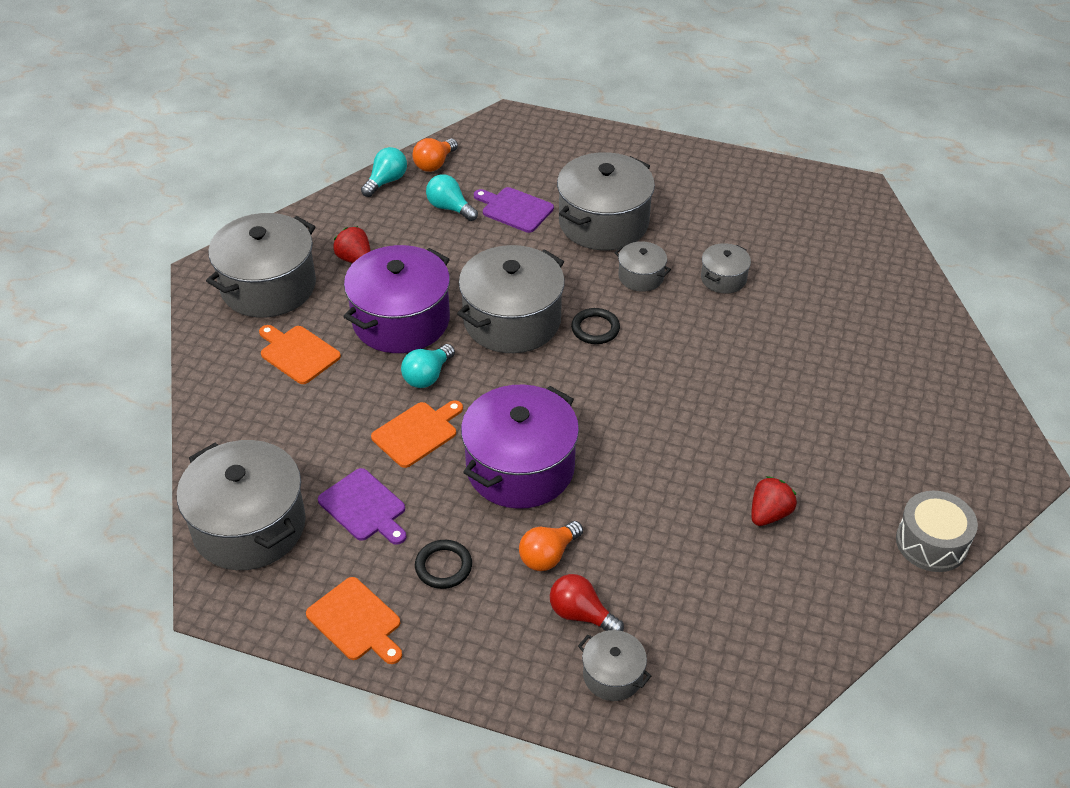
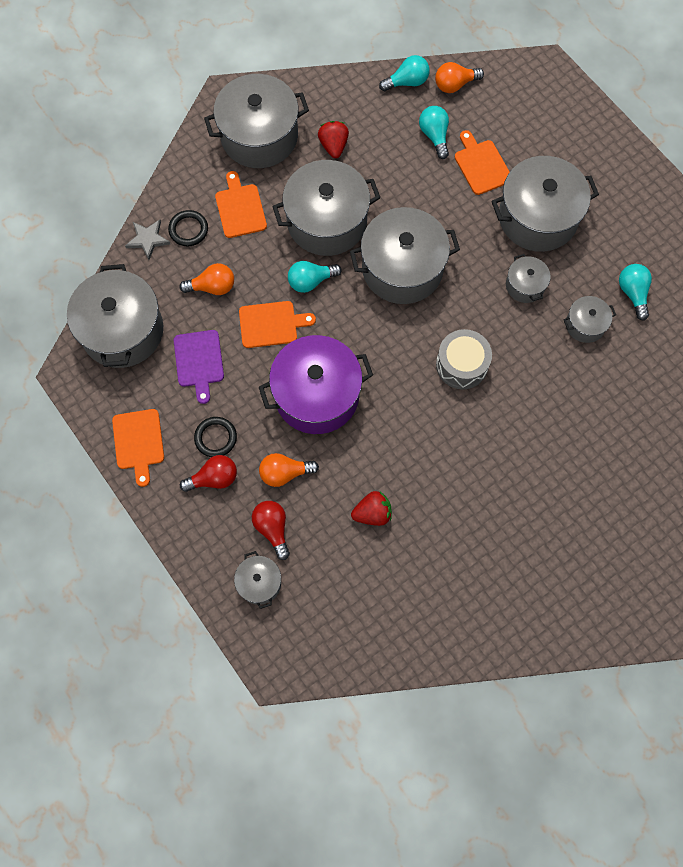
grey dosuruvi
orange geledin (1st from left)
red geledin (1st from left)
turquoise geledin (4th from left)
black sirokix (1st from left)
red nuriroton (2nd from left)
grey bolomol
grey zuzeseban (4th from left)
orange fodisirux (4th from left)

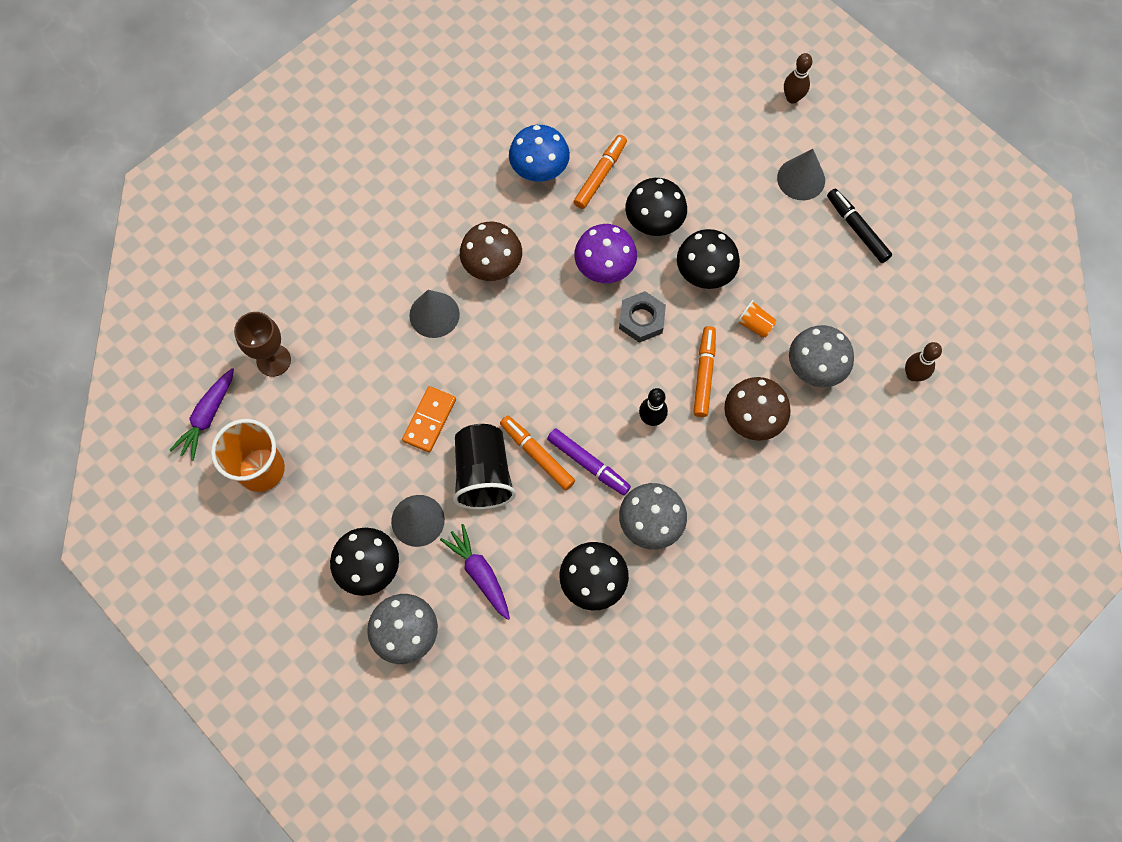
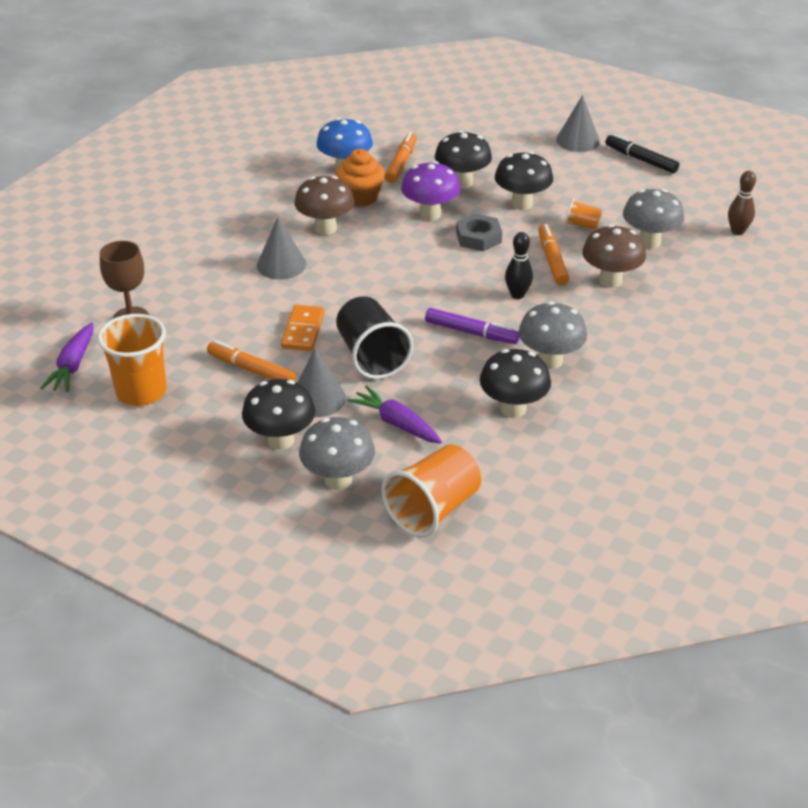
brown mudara (1st from left in the first image)
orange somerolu
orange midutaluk (2nd from left)
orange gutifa (1st from left)

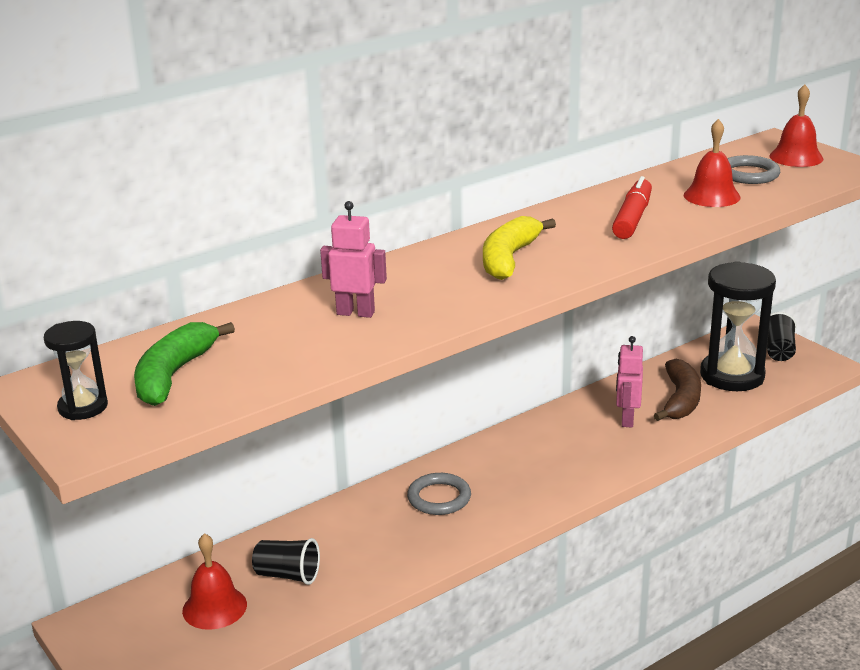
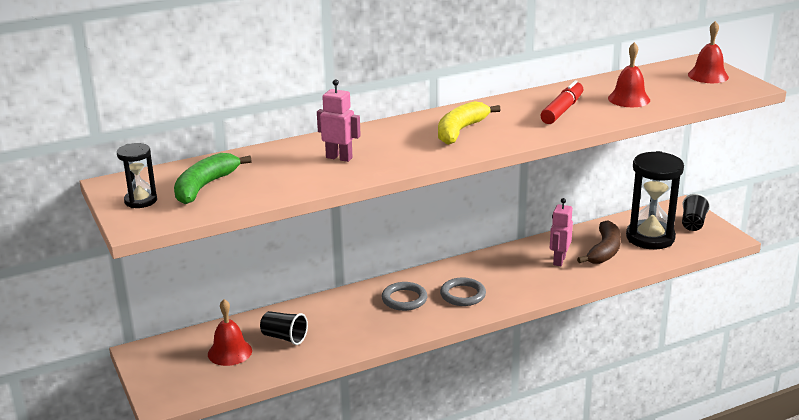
grey sirokix (2nd from left)

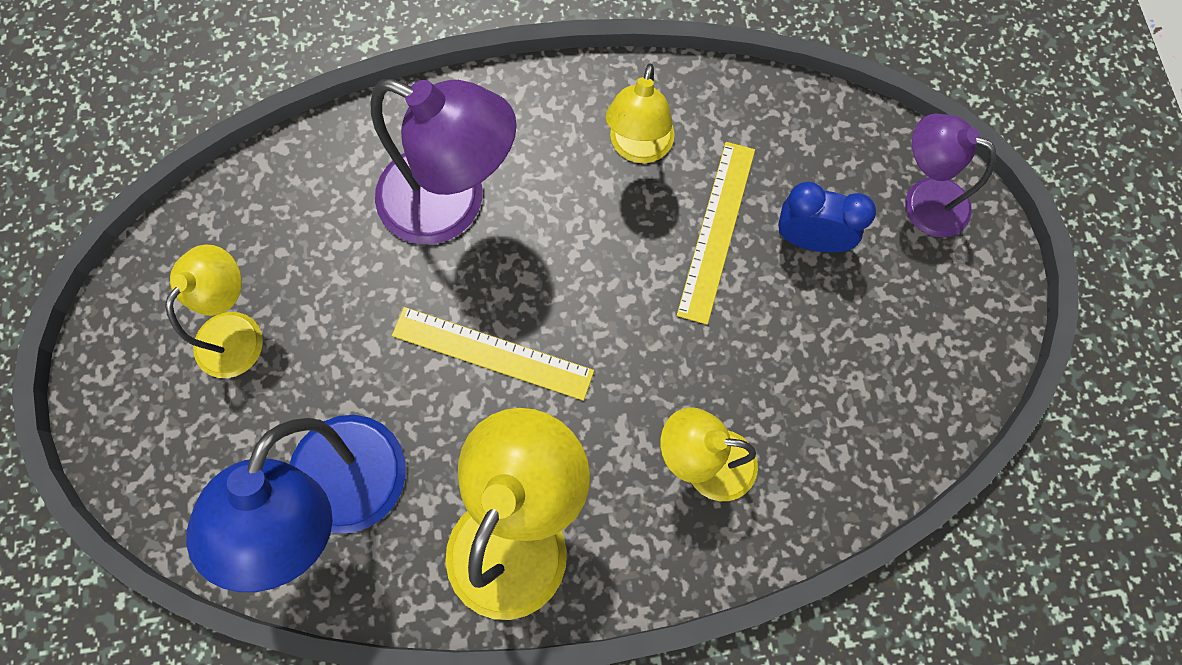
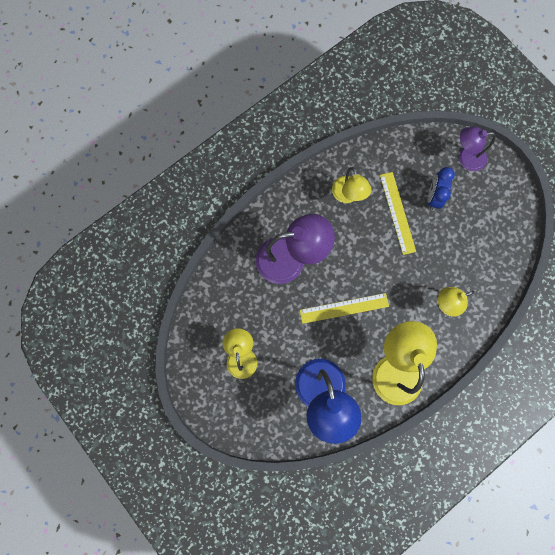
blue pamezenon

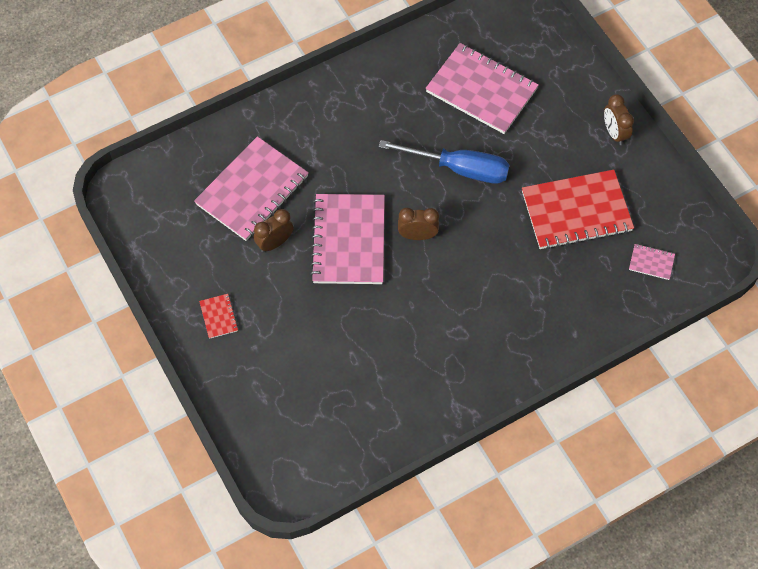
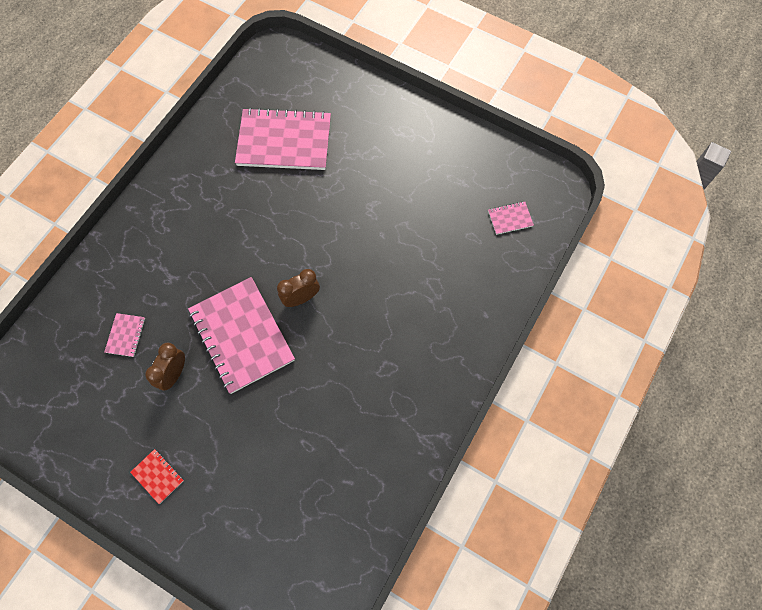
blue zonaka
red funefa (2nd from left in the first image)
brown pamezenon (3rd from left in the first image)
pink funefa (1st from left)

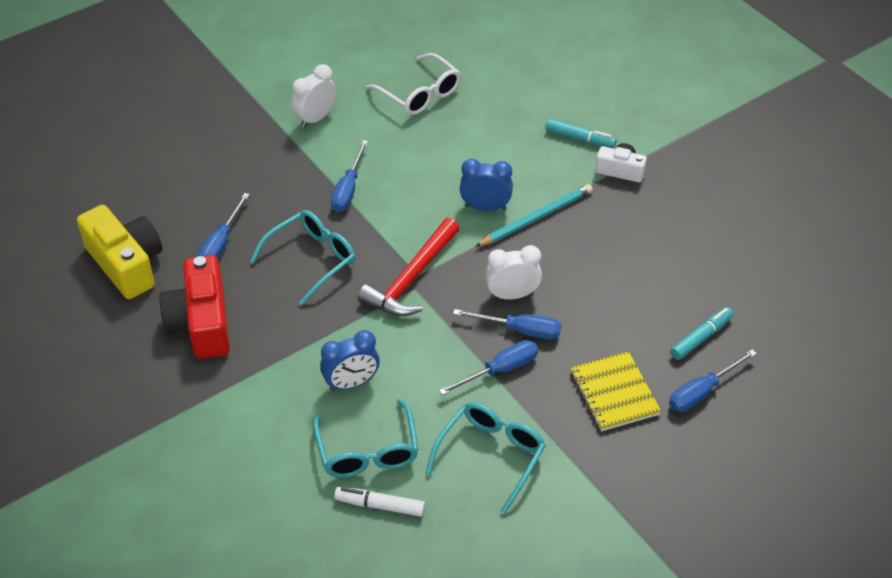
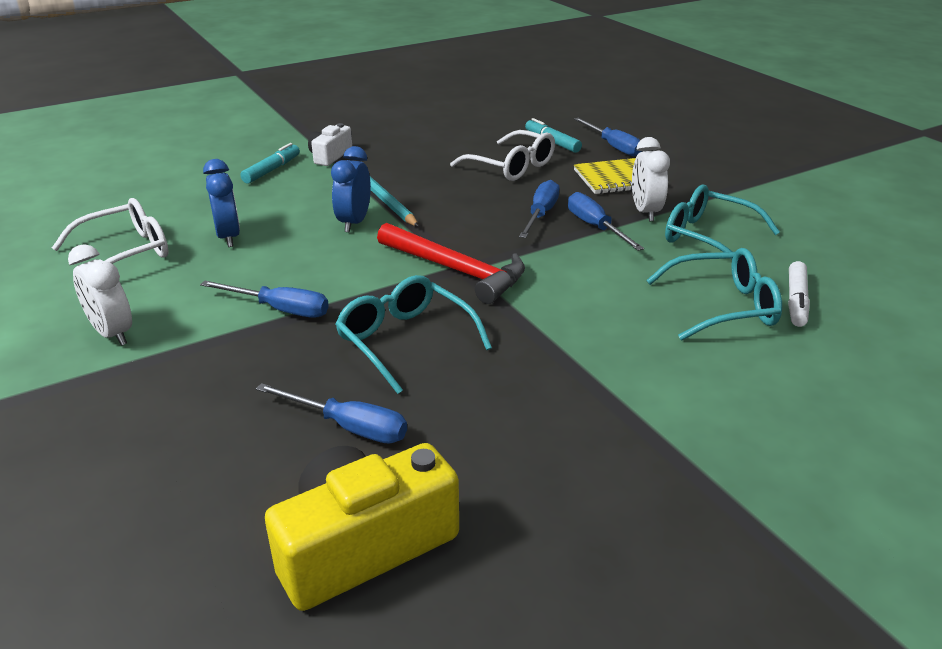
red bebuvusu
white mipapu (2nd from left)
blue pamezenon (1st from left)
white pamezenon (2nd from left)

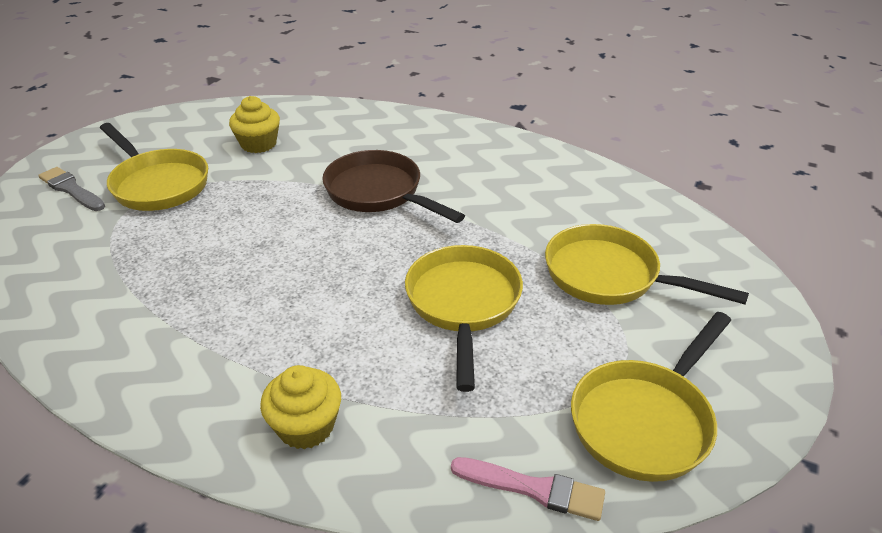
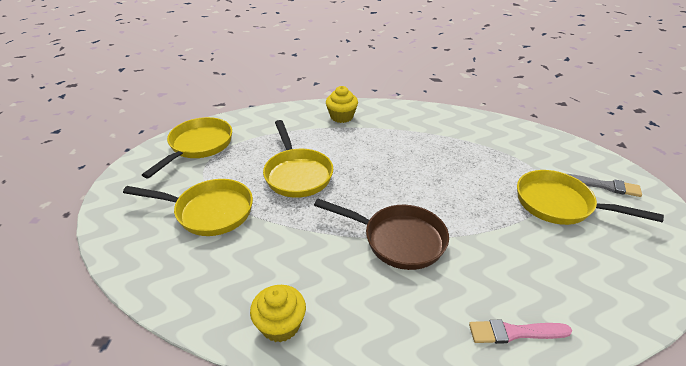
yellow somerolu (1st from left)
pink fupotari

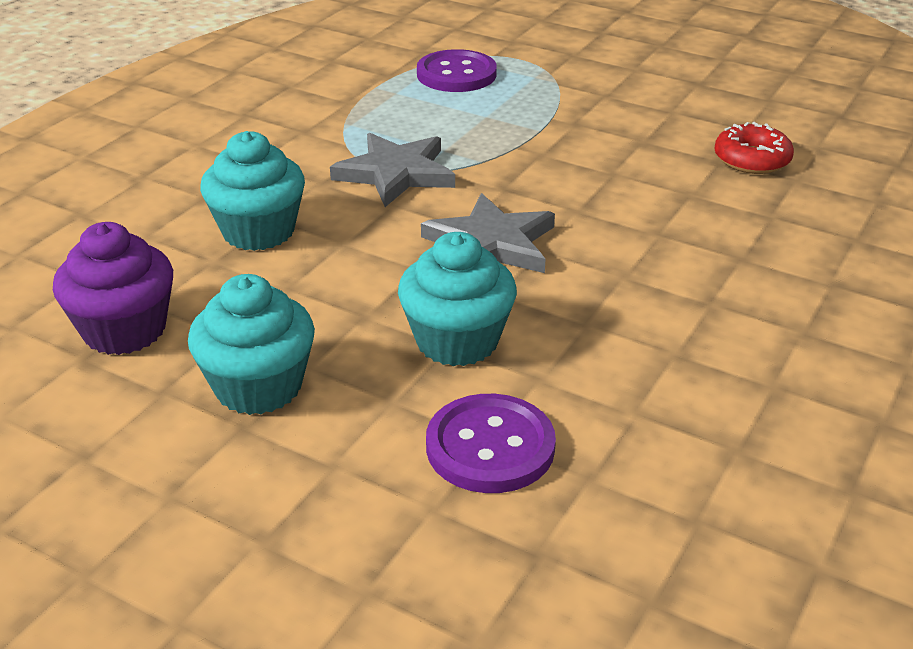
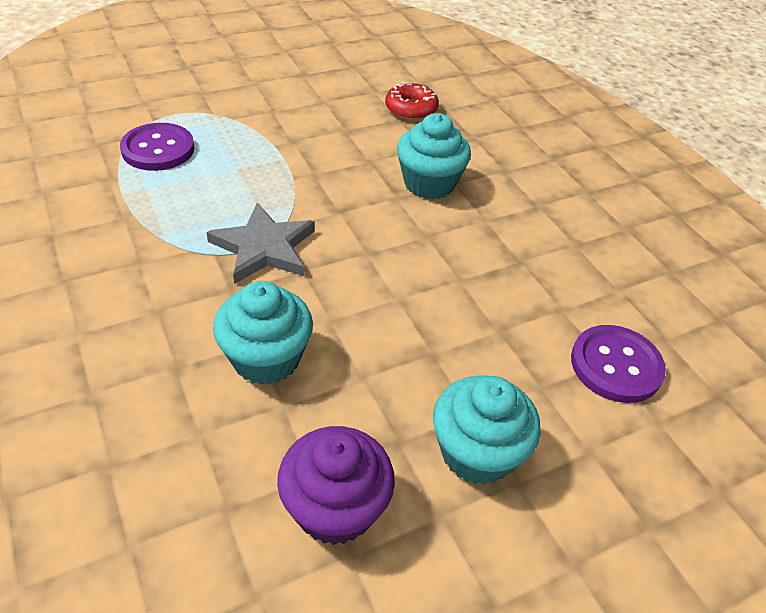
grey dosuruvi (2nd from left in the first image)
turquoise somerolu (2nd from left)

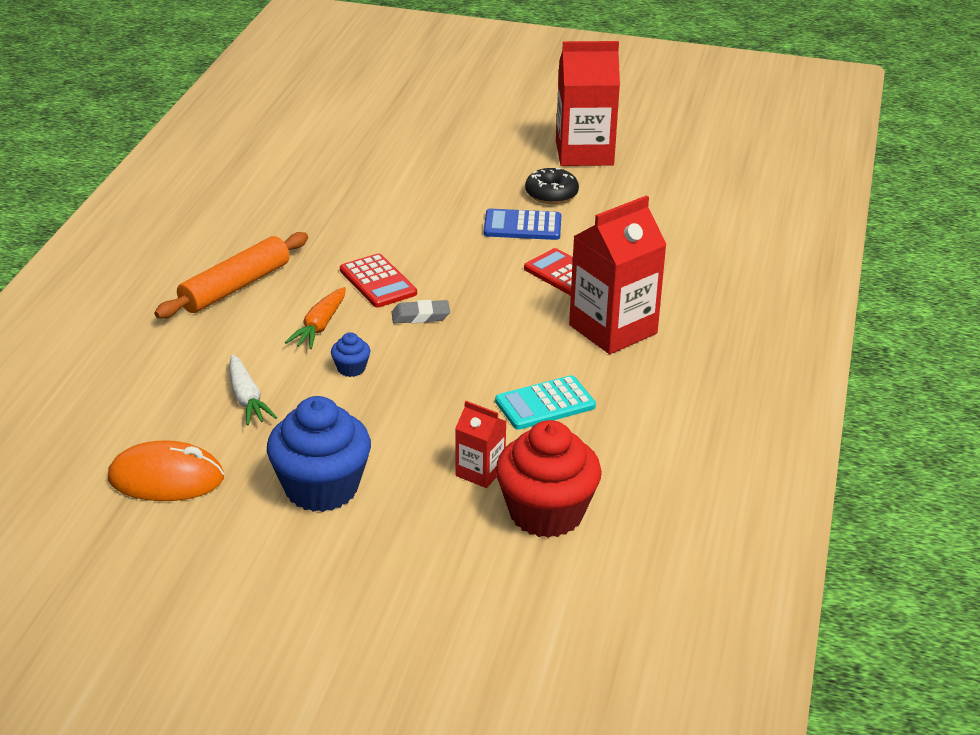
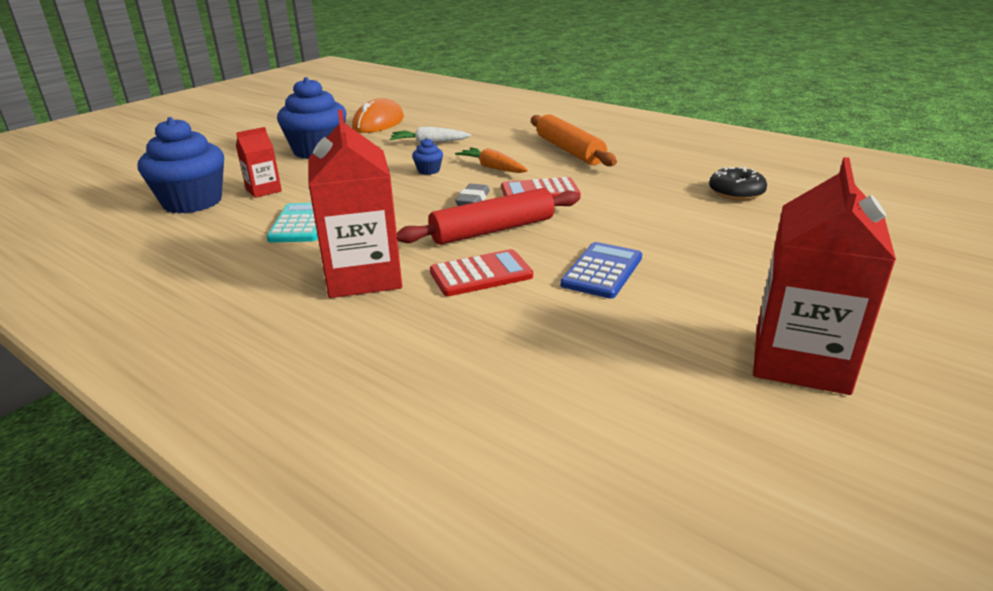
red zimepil
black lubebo
blue somerolu (1st from left)

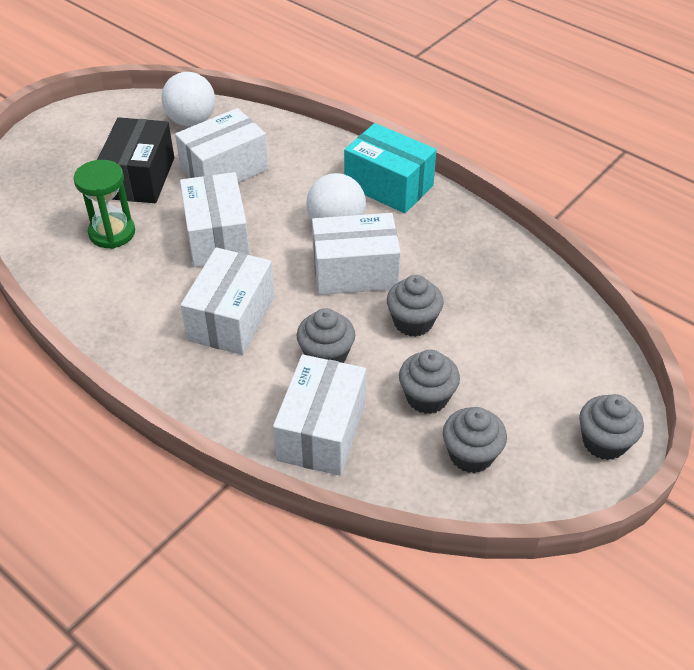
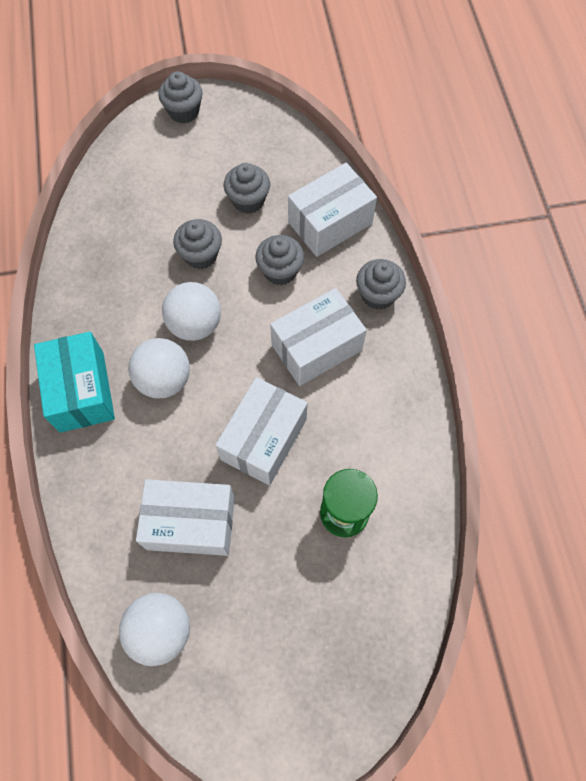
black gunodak
grey somerolu (5th from left)
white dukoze (3rd from left)

